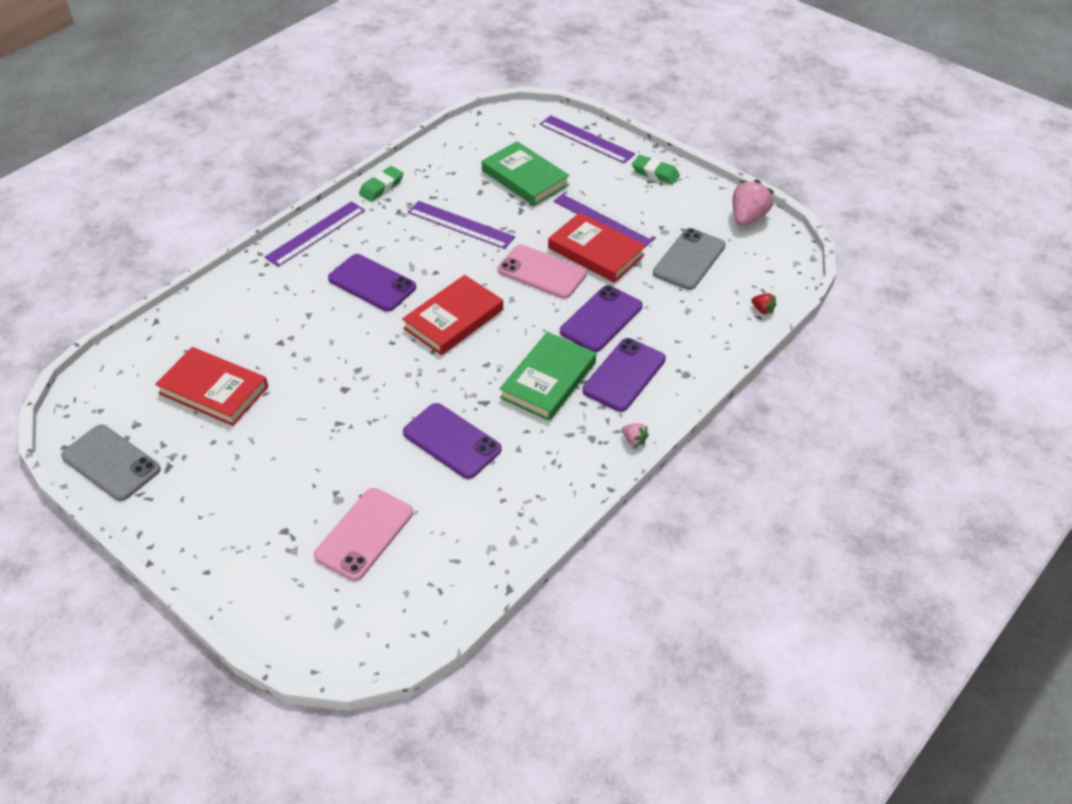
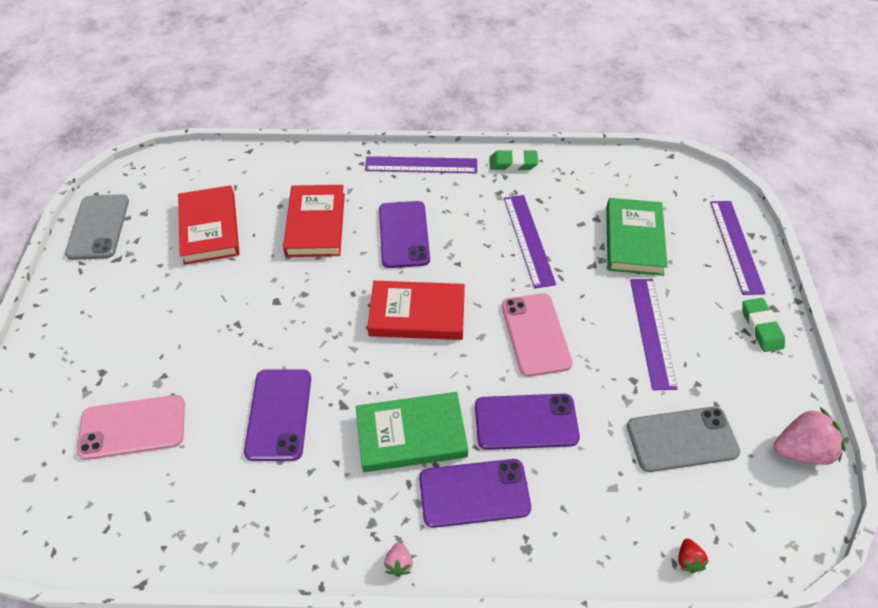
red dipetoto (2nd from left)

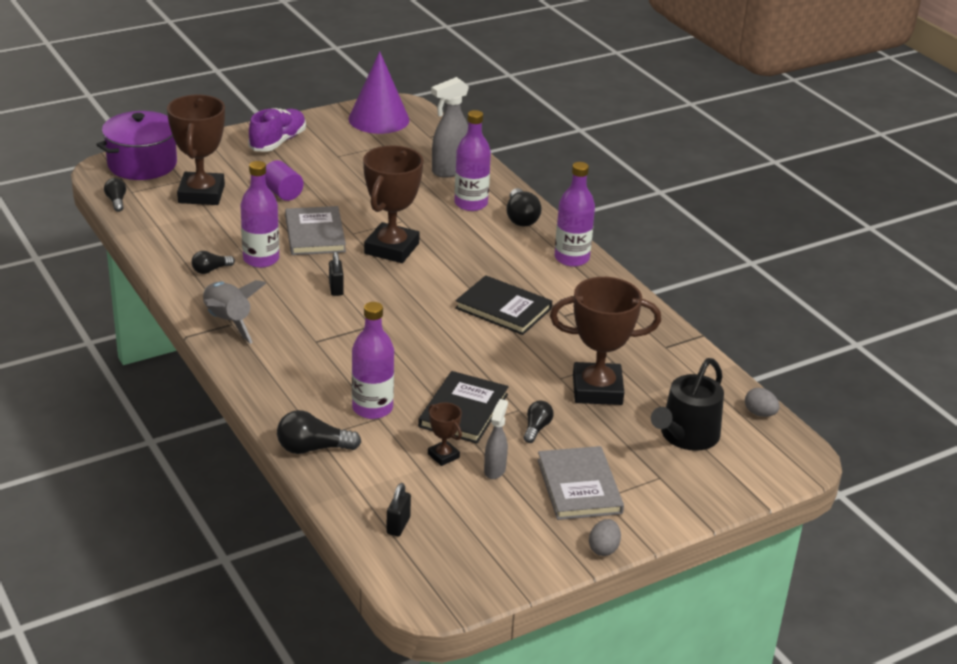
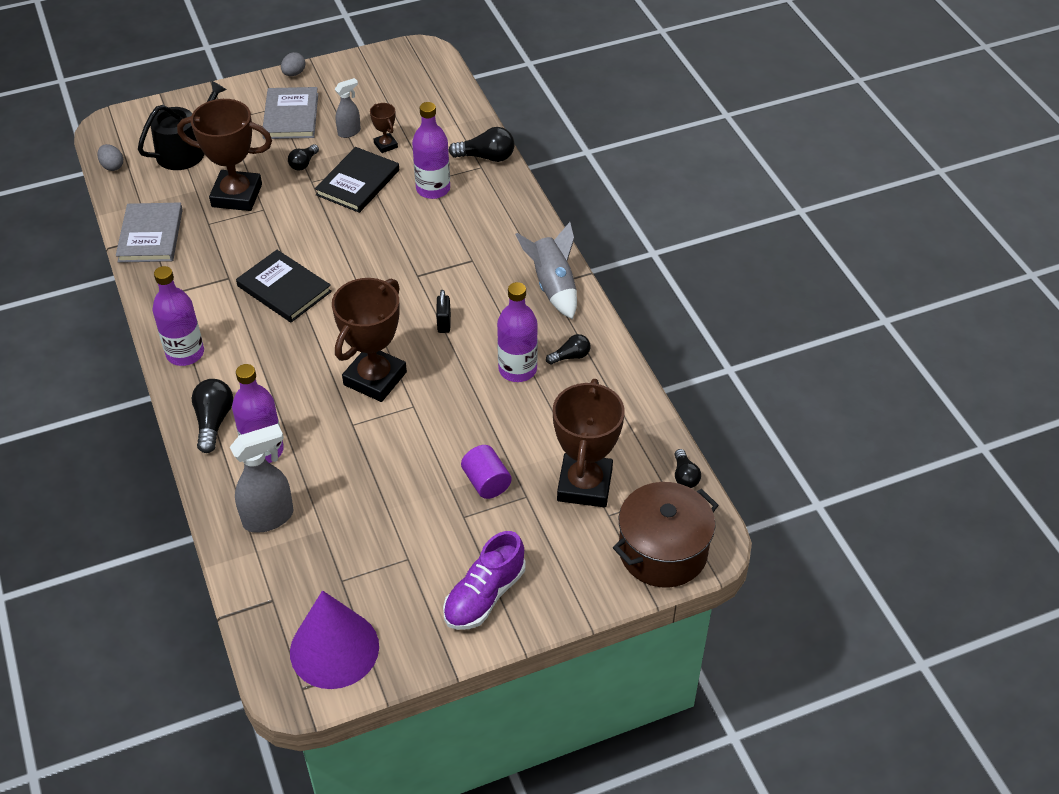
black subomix (2nd from left in the first image)
grey dipetoto (1st from left)
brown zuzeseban
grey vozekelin (2nd from left)

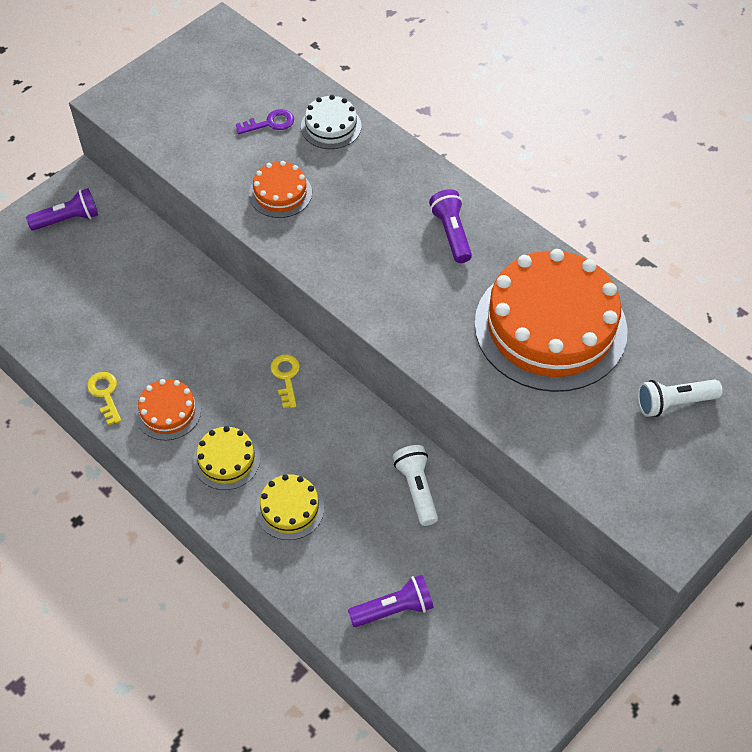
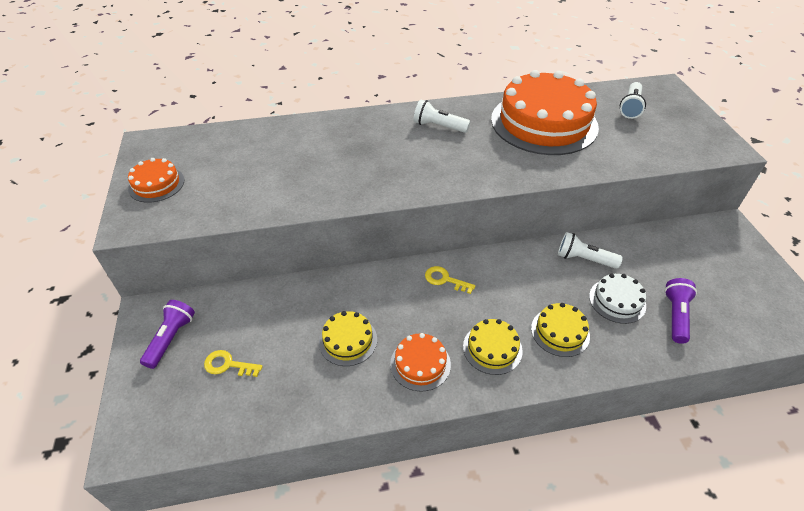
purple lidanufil
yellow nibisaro (1st from left)
yellow lidanufil (1st from left)
orange nibisaro (1st from left)
white nibisaro
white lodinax (1st from left)

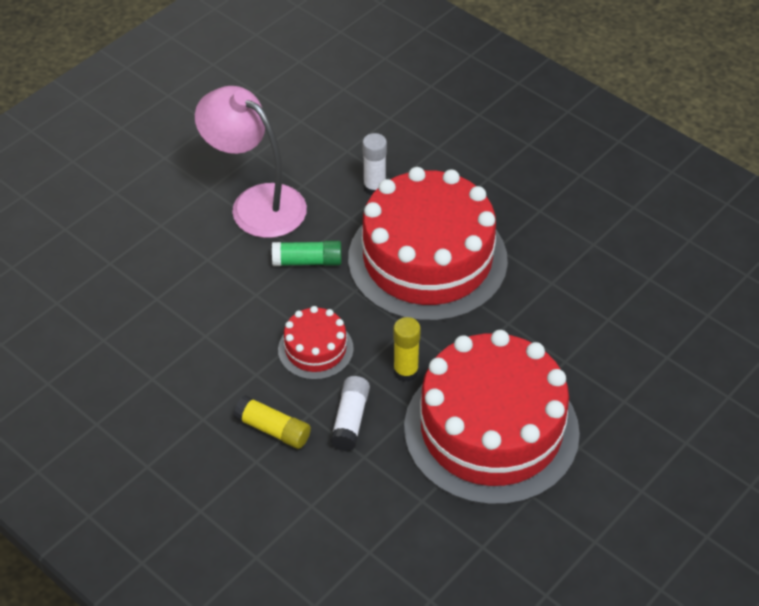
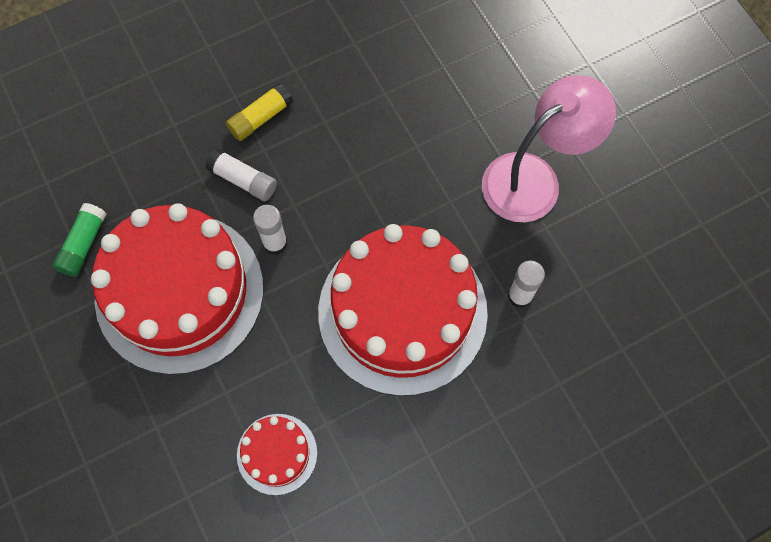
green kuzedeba
red nibisaro (2nd from left)
white kuzedeba (2nd from left)

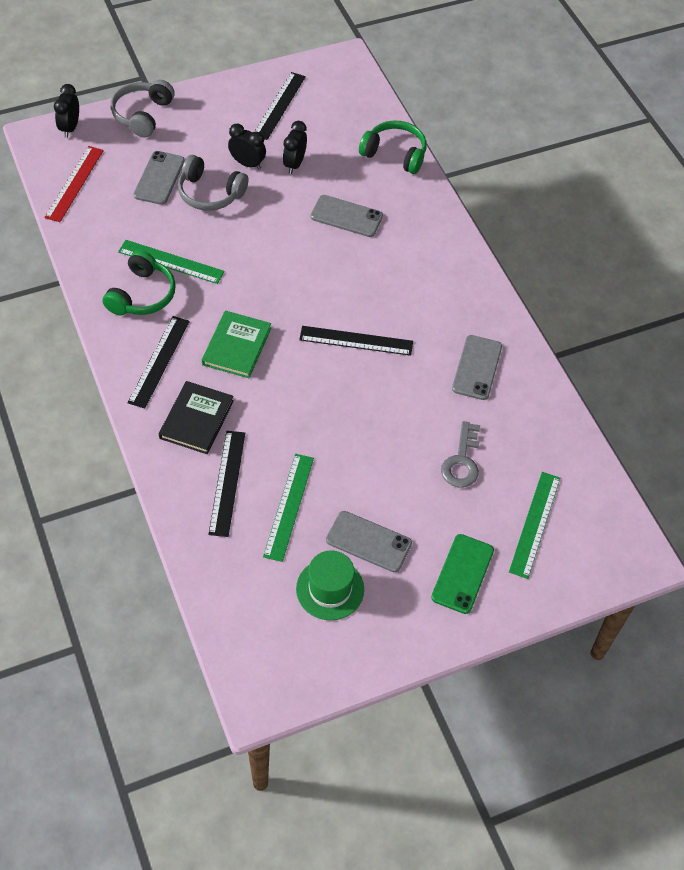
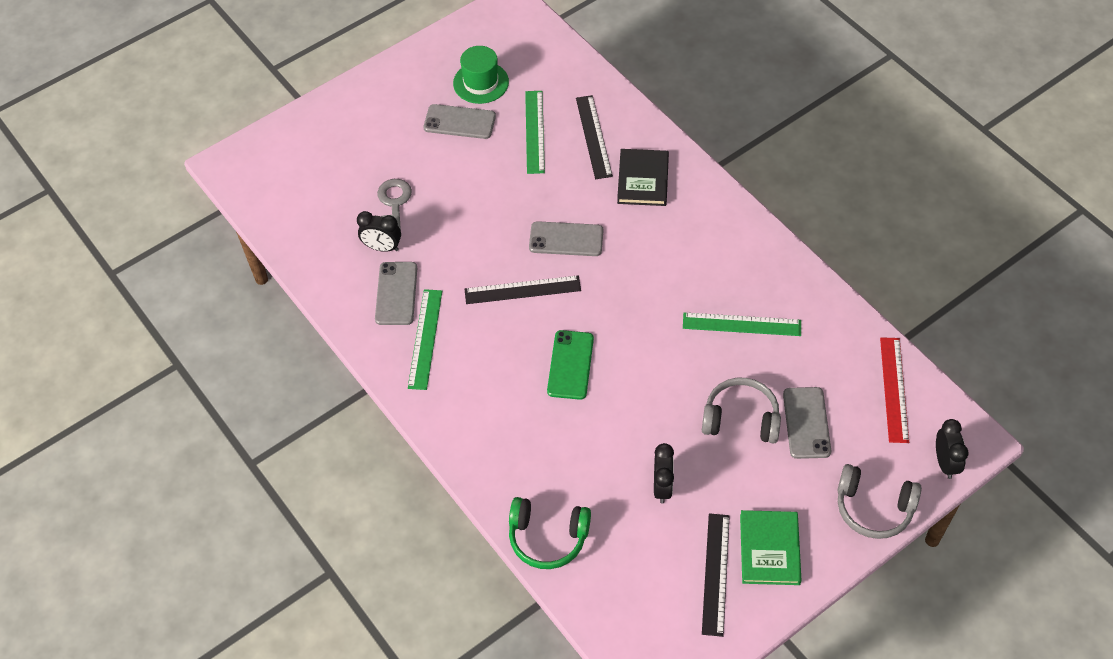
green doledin (1st from left in the first image)
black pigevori (1st from left in the first image)
green dipetoto
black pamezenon (1st from left)
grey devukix (3rd from left)
green devukix
green pigevori (1st from left)
grey doledin (2nd from left)

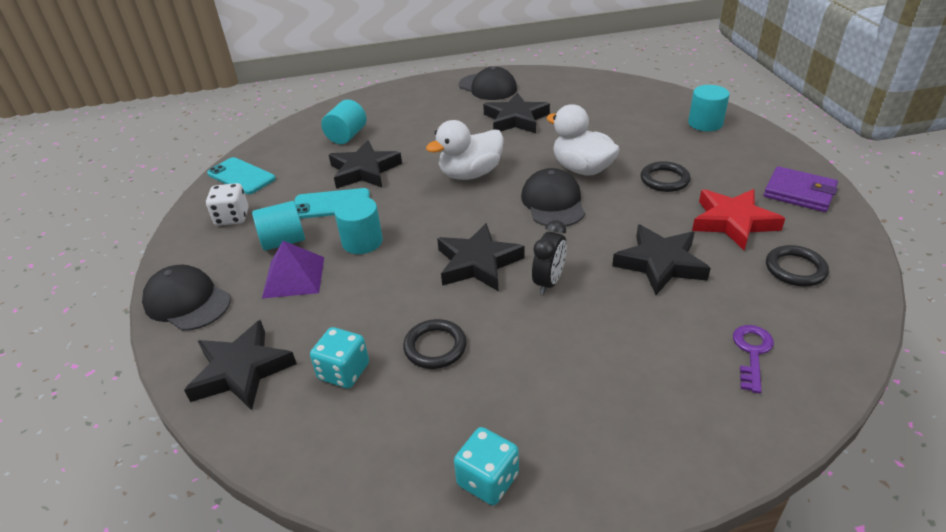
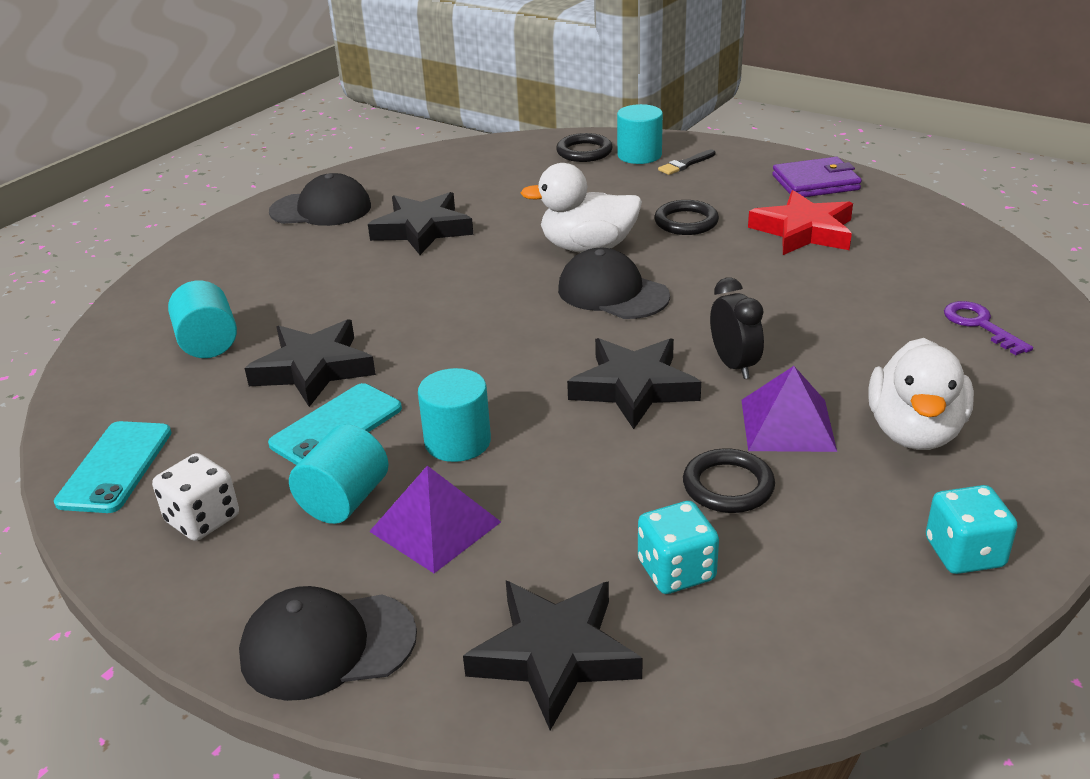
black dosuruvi (5th from left in the first image)
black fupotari
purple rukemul (2nd from left)
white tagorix (2nd from left)
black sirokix (1st from left)
turquoise devukix (1st from left)

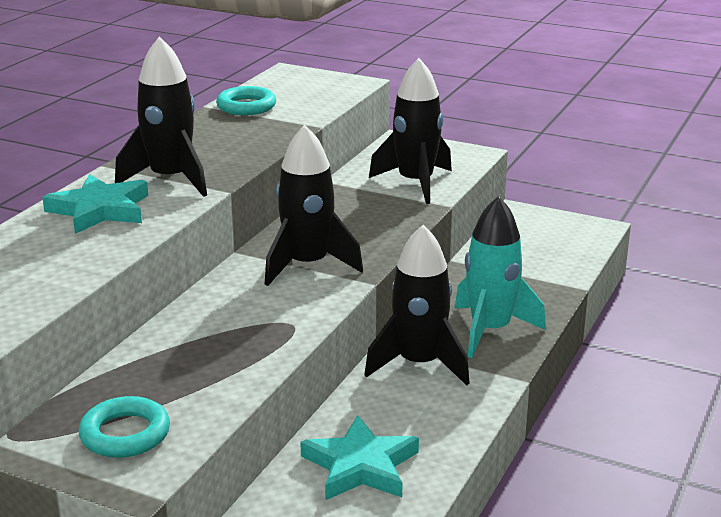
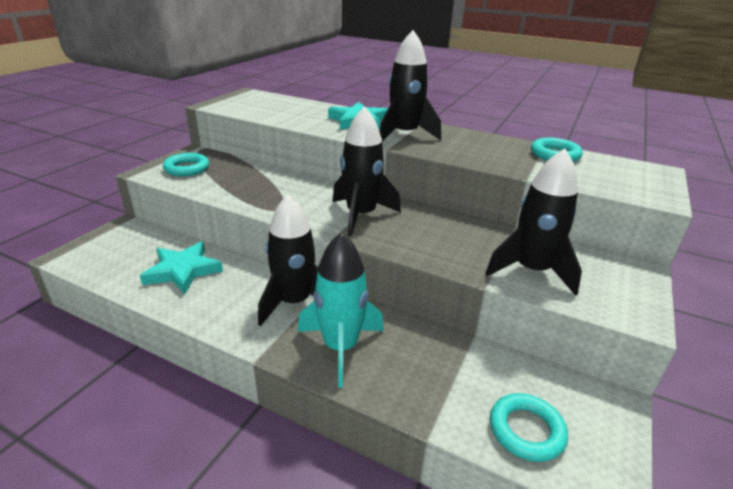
turquoise sirokix (2nd from left)

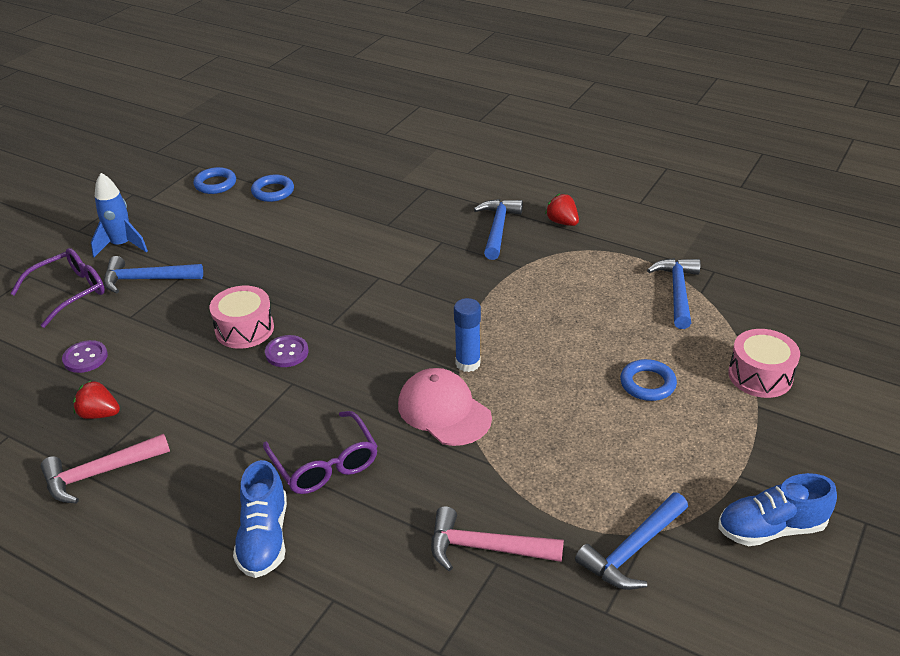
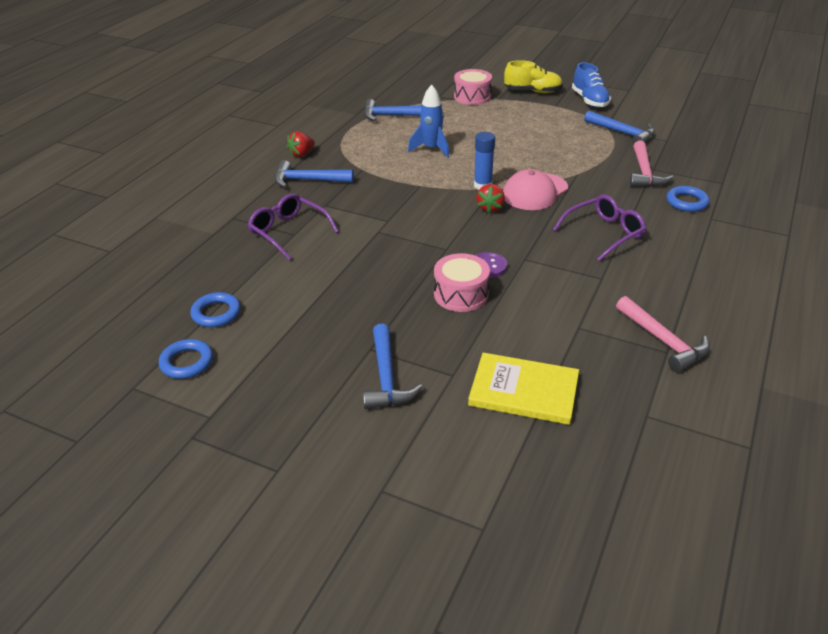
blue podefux (1st from left in the first image)
yellow podefux
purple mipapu (1st from left)
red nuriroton (2nd from left)
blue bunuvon
blue sirokix (3rd from left)
yellow dipetoto

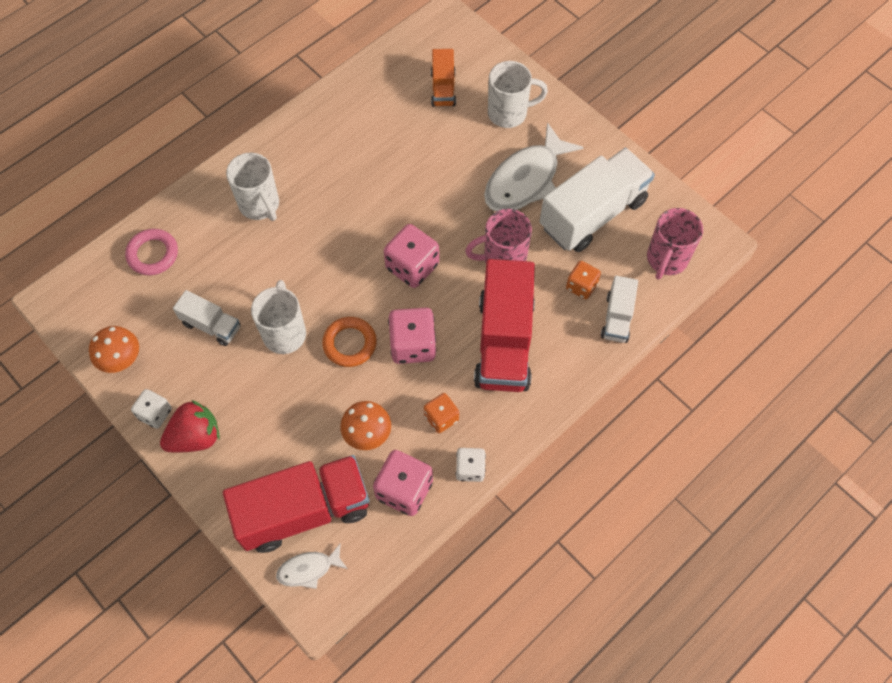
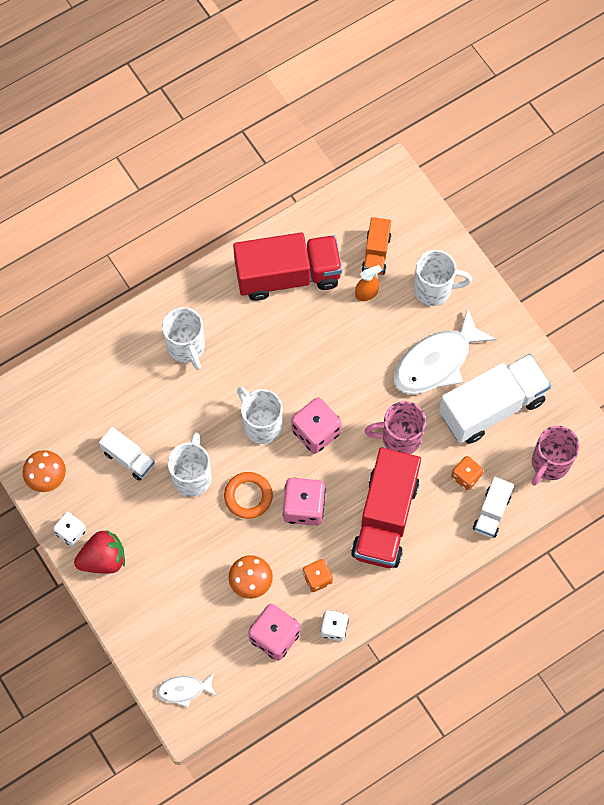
pink sirokix
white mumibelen (3rd from left)
orange vozekelin
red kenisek (1st from left)

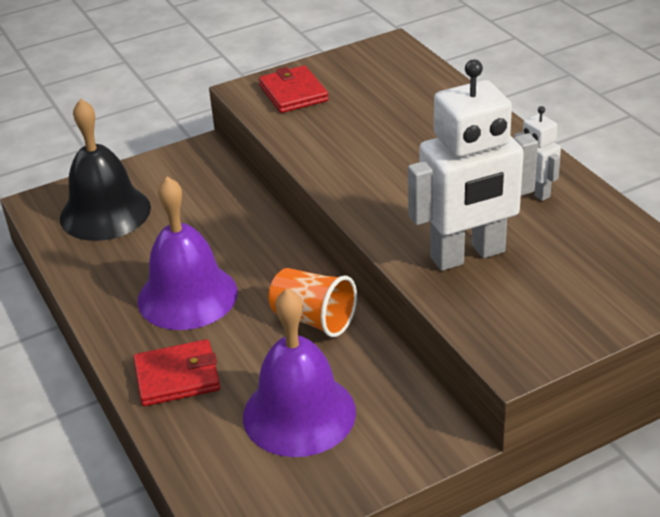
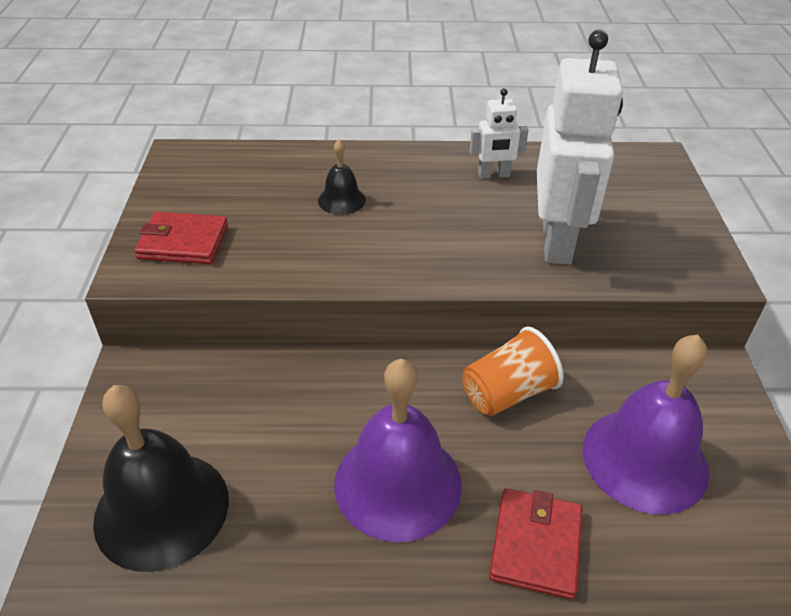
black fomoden (2nd from left)

